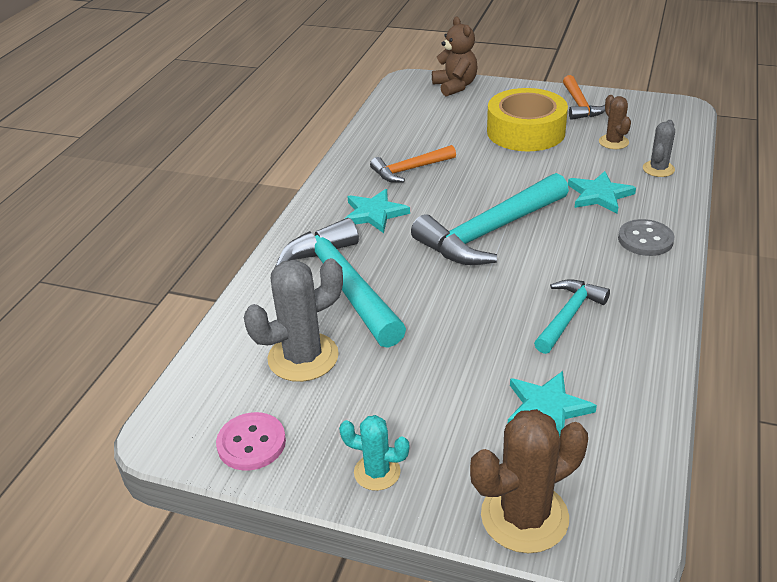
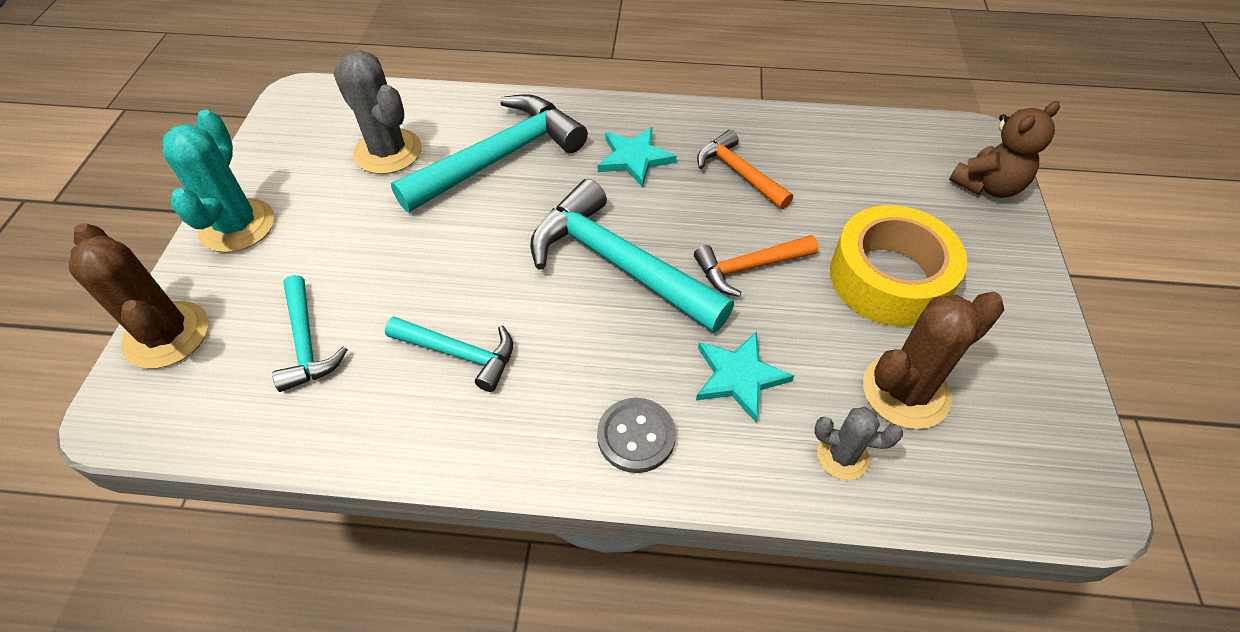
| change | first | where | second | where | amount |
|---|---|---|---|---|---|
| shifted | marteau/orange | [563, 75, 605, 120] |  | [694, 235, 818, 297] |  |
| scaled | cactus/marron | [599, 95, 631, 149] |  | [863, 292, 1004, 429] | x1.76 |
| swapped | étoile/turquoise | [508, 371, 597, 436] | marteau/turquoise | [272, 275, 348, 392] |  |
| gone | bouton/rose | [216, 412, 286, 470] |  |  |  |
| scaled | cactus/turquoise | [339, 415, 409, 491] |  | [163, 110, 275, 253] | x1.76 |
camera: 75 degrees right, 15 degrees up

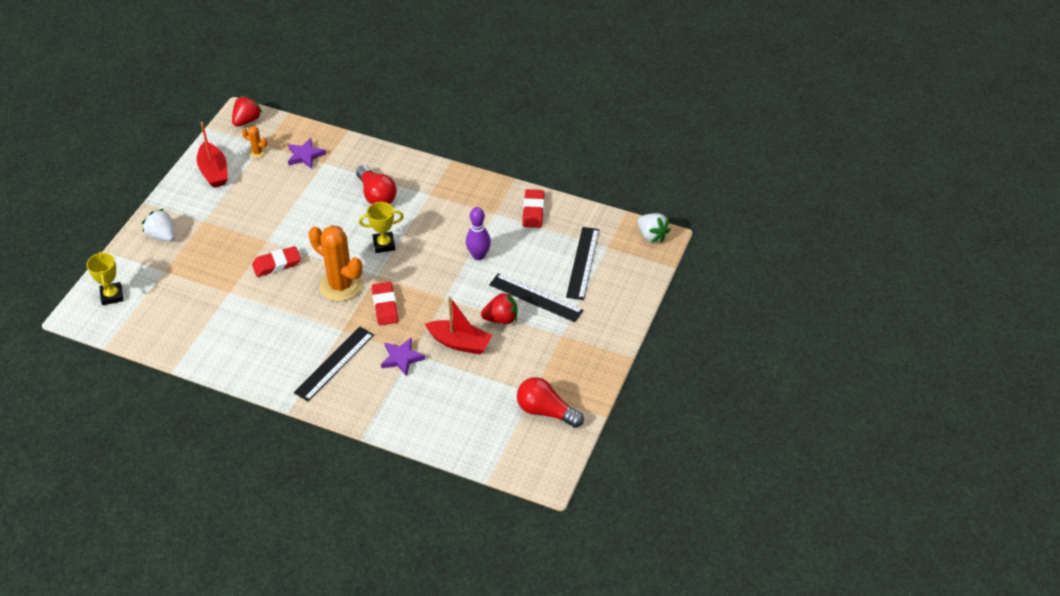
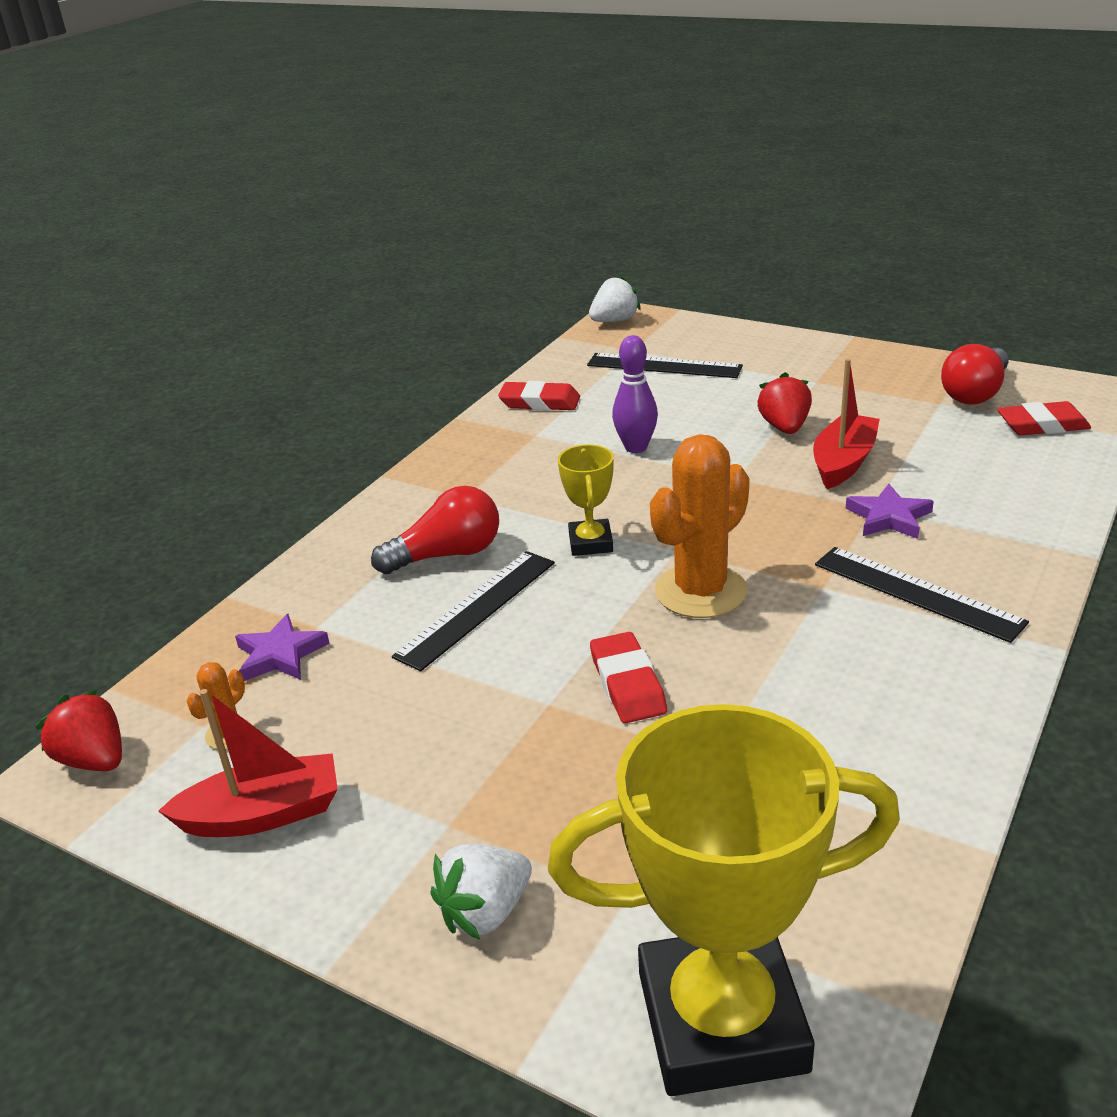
| change | first | where | second | where | amount |
|---|---|---|---|---|---|
| scaled | trophée/jaune | [86, 251, 123, 305] |  | [548, 704, 900, 1096] | x2.15 |
| shifted | règle/noir | [489, 273, 584, 322] |  | [392, 551, 555, 671] |  |
| shifted | gomme/rouge | [372, 282, 399, 326] |  | [997, 401, 1091, 436] |  |
camera: 80 degrees left, 15 degrees down

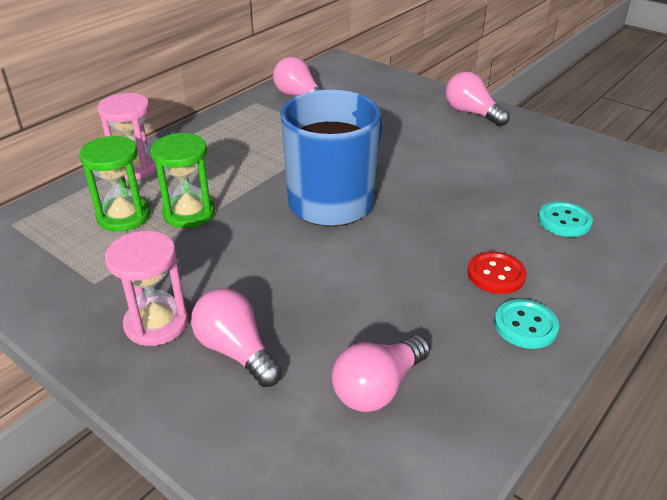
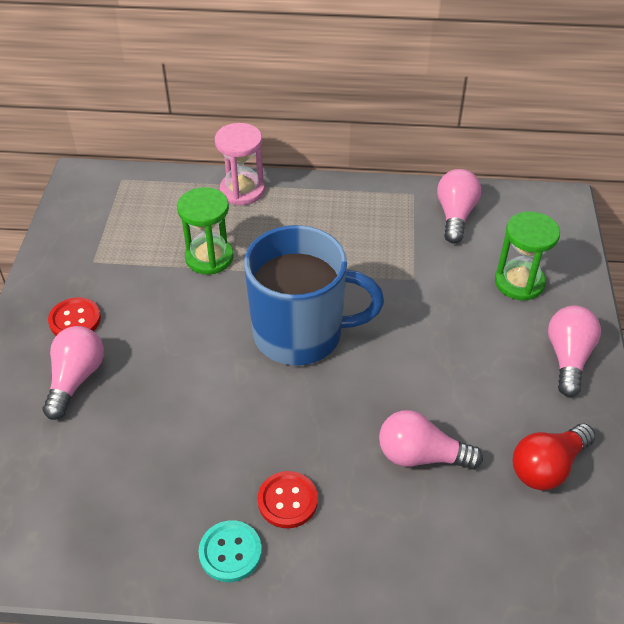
| change | first | where | second | where | amount |
|---|---|---|---|---|---|
| shifted | sablier/vert | [79, 135, 150, 232] |  | [495, 211, 560, 300] |  |
| gone | bouton/turquoise | [538, 201, 593, 237] |  |  |  |
| swapped | sablier/rose | [105, 231, 188, 346] | bouton/rouge | [48, 297, 101, 336] |  |
| shifted | ampoule/rose | [332, 335, 430, 412] |  | [379, 410, 483, 470] |  |
| new |  |  | ampoule/rouge | [513, 423, 596, 491] |  |
camera: 55 degrees right, 10 degrees up

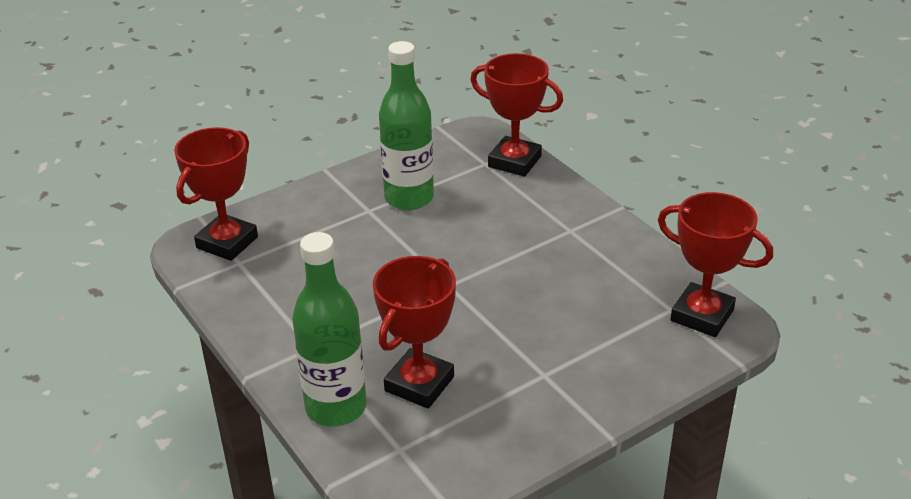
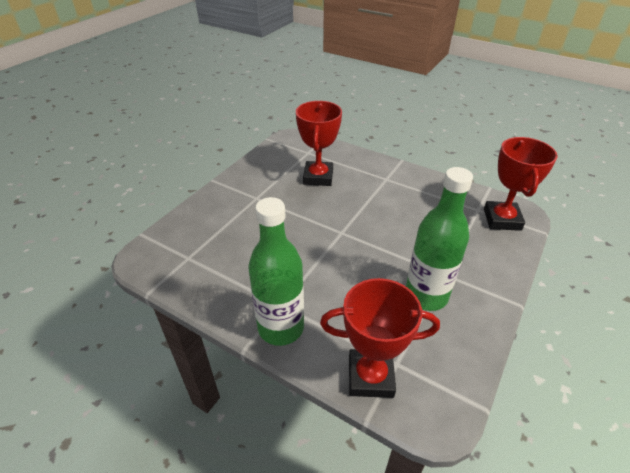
| change | first | where | second | where | amount |
|---|---|---|---|---|---|
| gone | trophée/rouge | [658, 192, 773, 337] |  |  |  |
| shifted | bouteille/vert | [292, 232, 367, 426] |  | [248, 197, 304, 346] |  |
camera: 155 degrees right, 5 degrees up

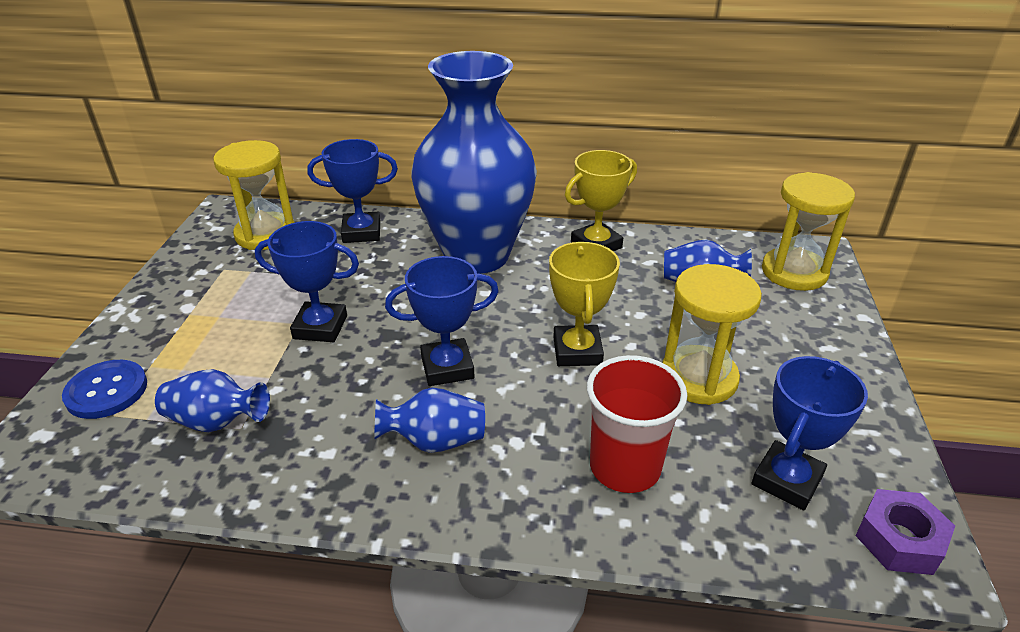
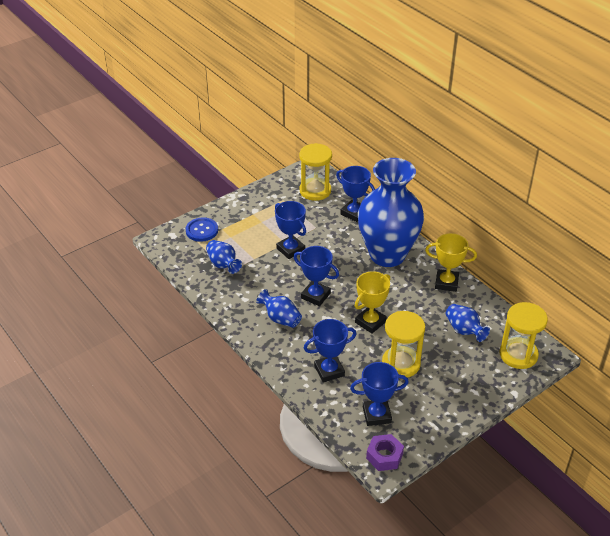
| change | first | where | second | where | amount |
|---|---|---|---|---|---|
| swapped | gobelet/rouge | [587, 355, 687, 493] | trophée/bleu | [304, 319, 356, 383] |  |
camera: 45 degrees right, 5 degrees up

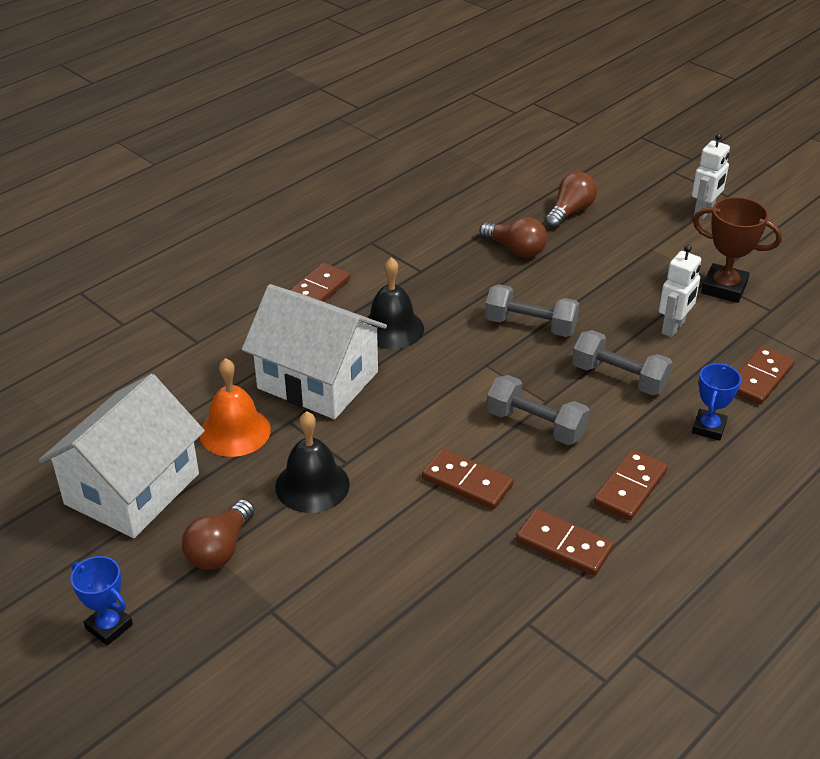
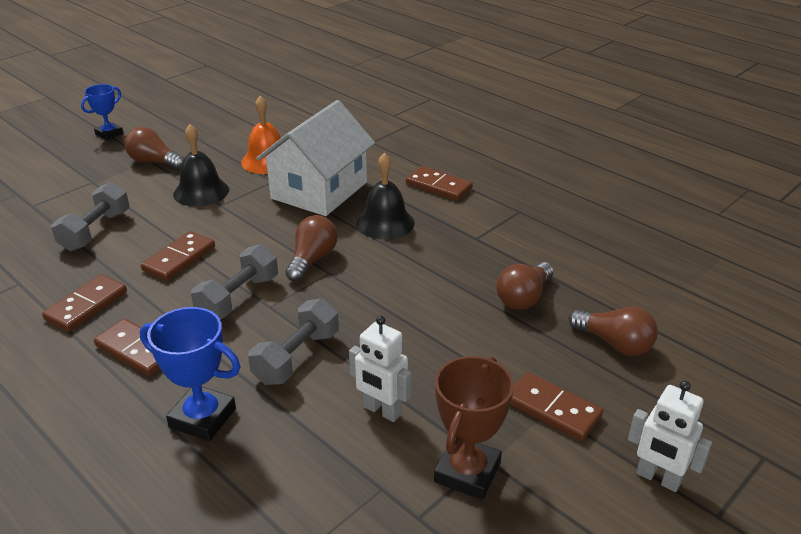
| change | first | where | second | where | amount |
|---|---|---|---|---|---|
| shifted | haltère/gris | [485, 284, 579, 337] |  | [51, 182, 129, 251] |  |
| shifted | domino/marron | [736, 346, 795, 405] |  | [510, 372, 603, 441] |  |
| scaled | trophée/bleu | [692, 363, 741, 441] |  | [140, 307, 240, 441] | x1.52 |
| gone | maison/blanc | [39, 374, 205, 538] |  |  |  |
| new |  |  | ampoule/marron | [285, 215, 338, 282] |  |
camera: 90 degrees right, 5 degrees down

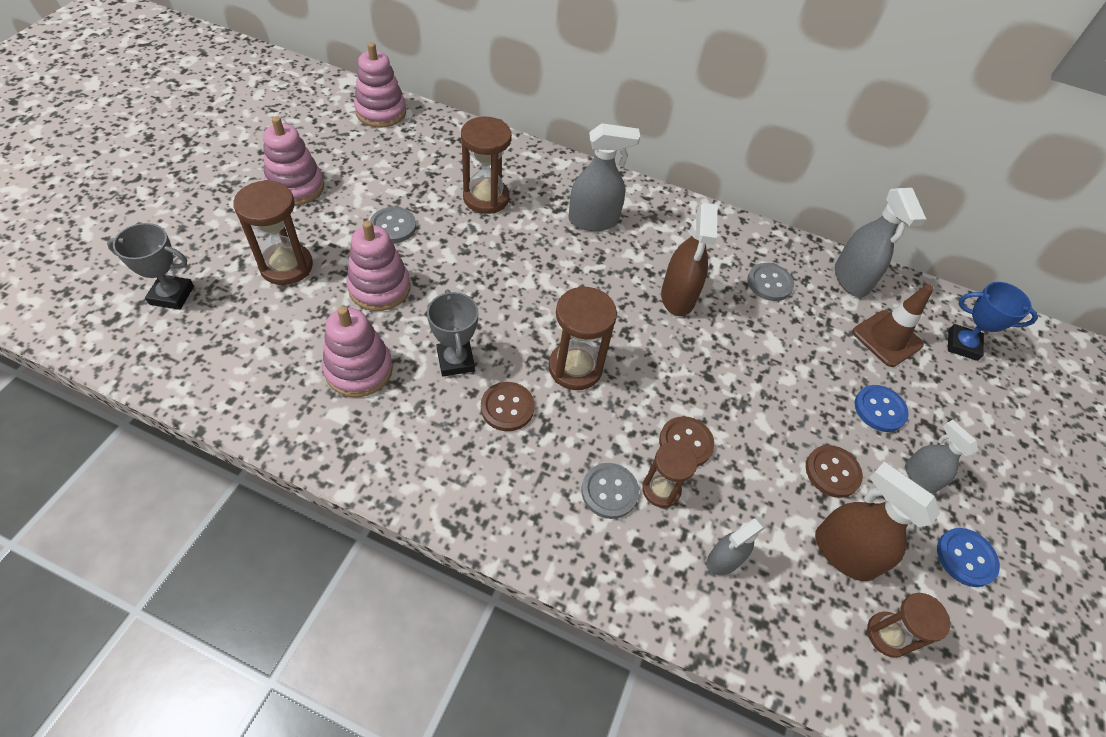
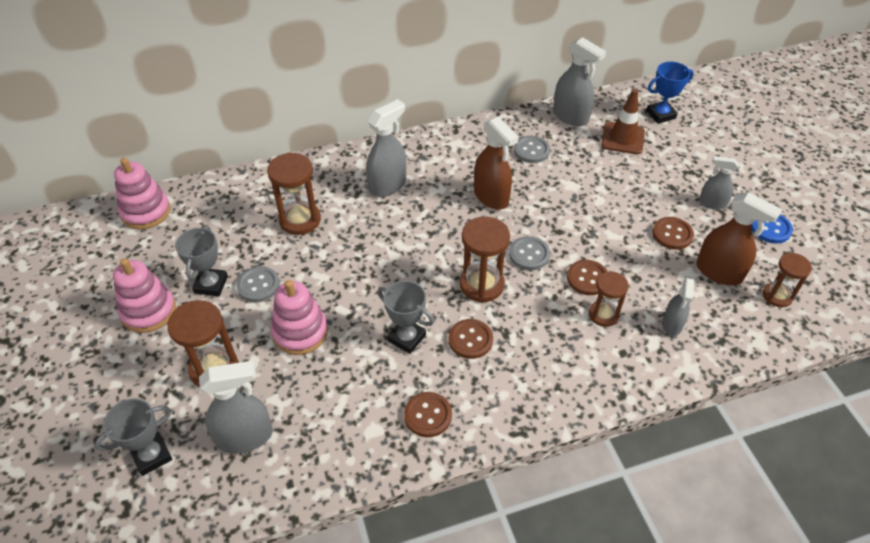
| change | first | where | second | where | amount |
|---|---|---|---|---|---|
| gone | jouet à empiler/rose | [322, 306, 393, 397] |  |  |  |
| gone | bouton/bleu | [855, 385, 909, 432] |  |  |  |
| rotated | vaporisateur/marron | [815, 462, 940, 581] |  | [696, 192, 782, 285] | 150 degrees counterclockwise |
| shifted | bouton/gris | [581, 463, 639, 519] |  | [509, 236, 550, 270] |  |
| new |  |  | trophée/gris | [175, 226, 228, 296] |  |
| new |  |  | vaporisateur/gris | [199, 361, 273, 454] |  |
| new |  |  | bouton/marron | [404, 392, 452, 437] |  |
camera: 35 degrees left, 5 degrees down

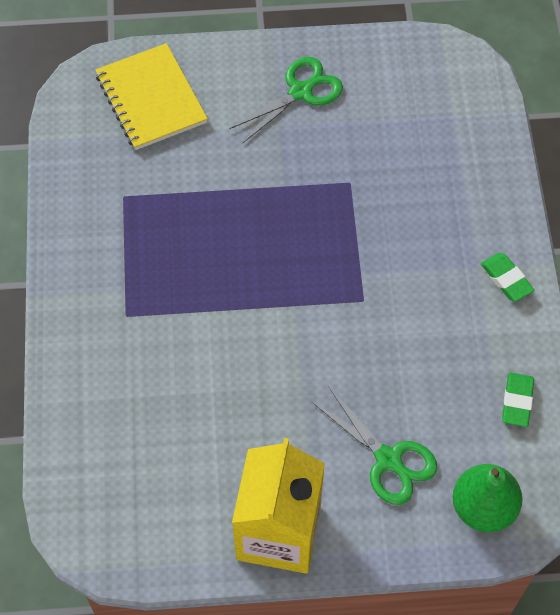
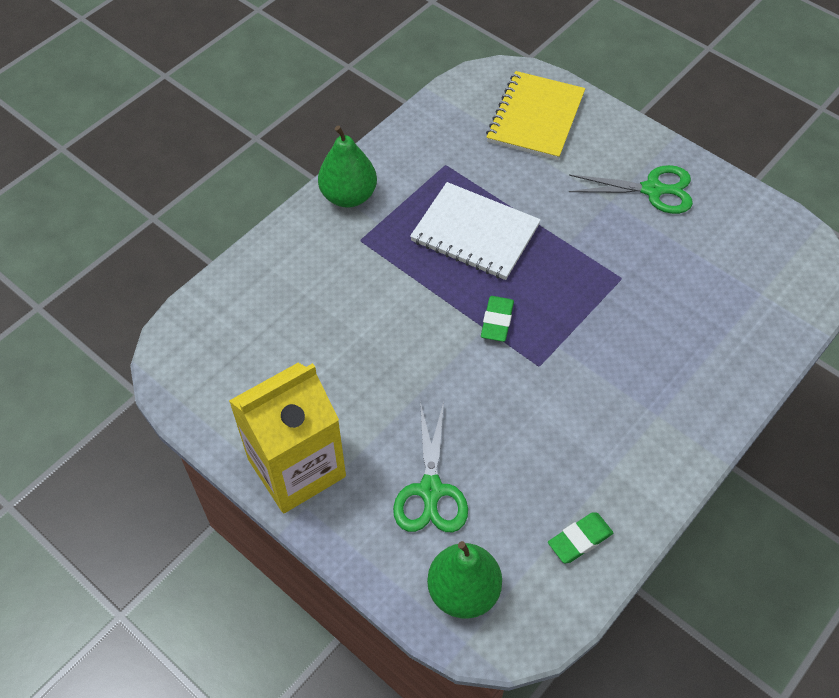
| change | first | where | second | where | amount |
|---|---|---|---|---|---|
| shifted | gomme/vert | [481, 253, 534, 301] |  | [481, 296, 514, 342] |  |
| new |  |  | poire/vert | [318, 126, 377, 208] |  |
| new |  |  | carnet/blanc | [410, 182, 541, 280] |  |
camera: 45 degrees right, 5 degrees down

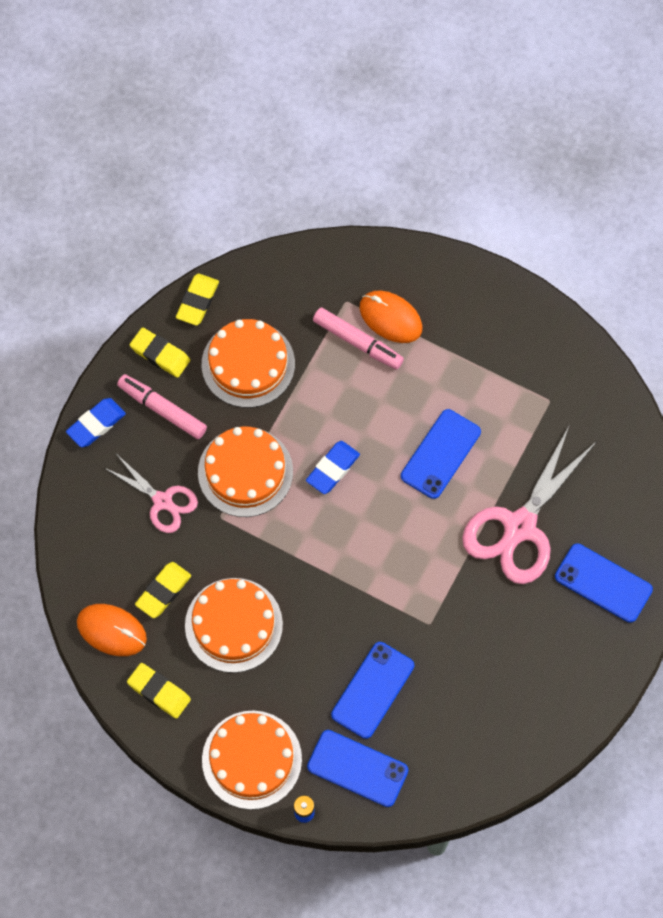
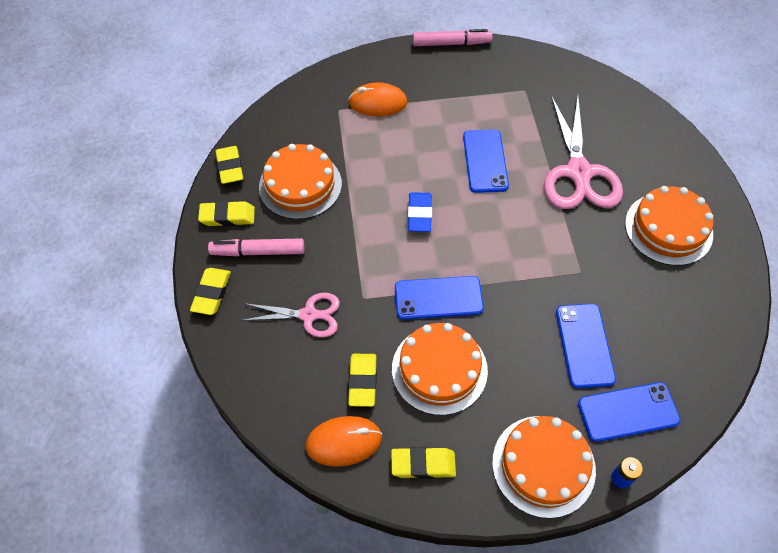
| change | first | where | second | where | amount |
|---|---|---|---|---|---|
| shifted | feutre/rose | [313, 307, 404, 370] |  | [413, 29, 492, 46] |  |
| repainted | gomme/bleu | [66, 398, 126, 447] | gomme/jaune | [190, 268, 231, 315] |  |
| shifted | gâteau/orange | [198, 426, 293, 517] |  | [625, 186, 713, 266] |  |
| shifted | téléphone/bleu | [555, 543, 653, 623] |  | [395, 276, 484, 320] |  |
camera: 35 degrees left, 10 degrees down

